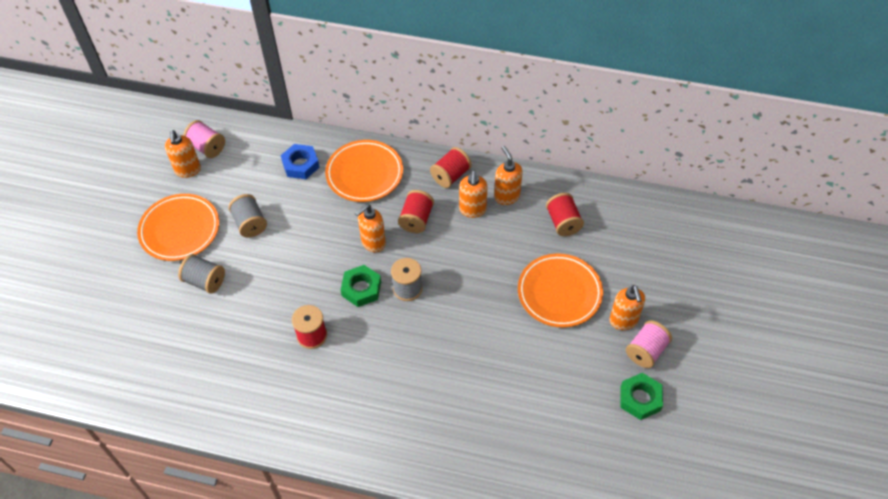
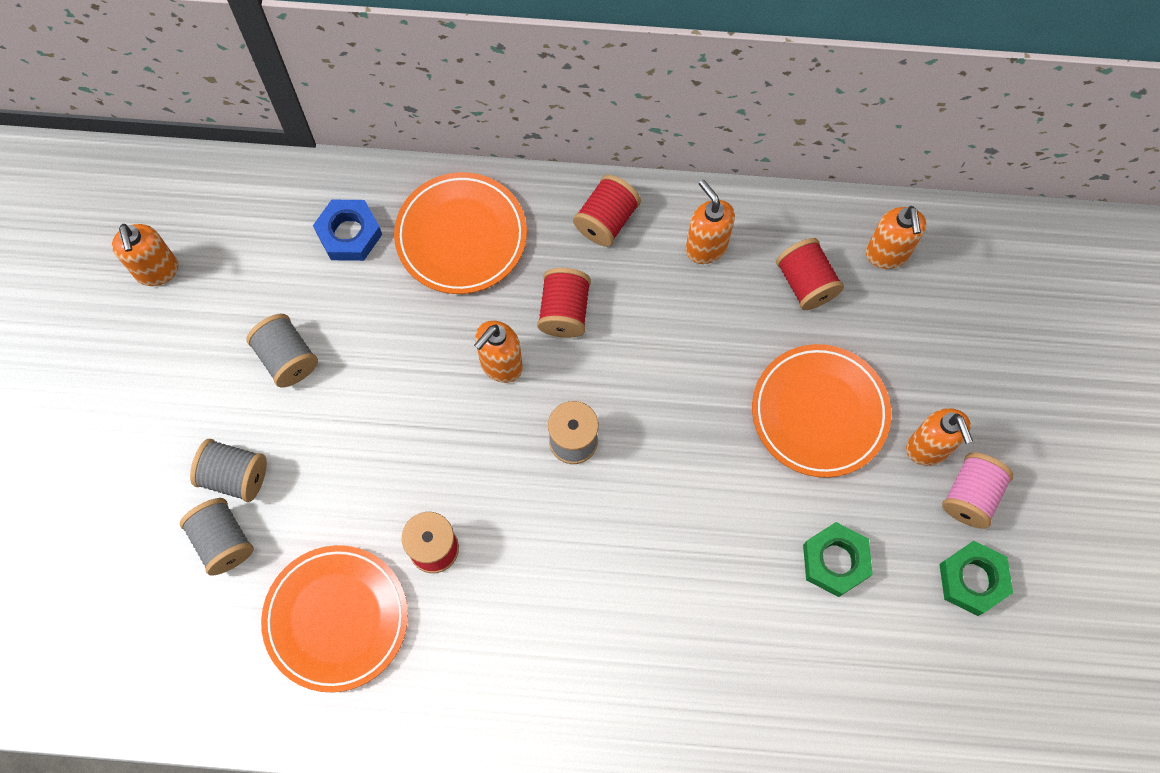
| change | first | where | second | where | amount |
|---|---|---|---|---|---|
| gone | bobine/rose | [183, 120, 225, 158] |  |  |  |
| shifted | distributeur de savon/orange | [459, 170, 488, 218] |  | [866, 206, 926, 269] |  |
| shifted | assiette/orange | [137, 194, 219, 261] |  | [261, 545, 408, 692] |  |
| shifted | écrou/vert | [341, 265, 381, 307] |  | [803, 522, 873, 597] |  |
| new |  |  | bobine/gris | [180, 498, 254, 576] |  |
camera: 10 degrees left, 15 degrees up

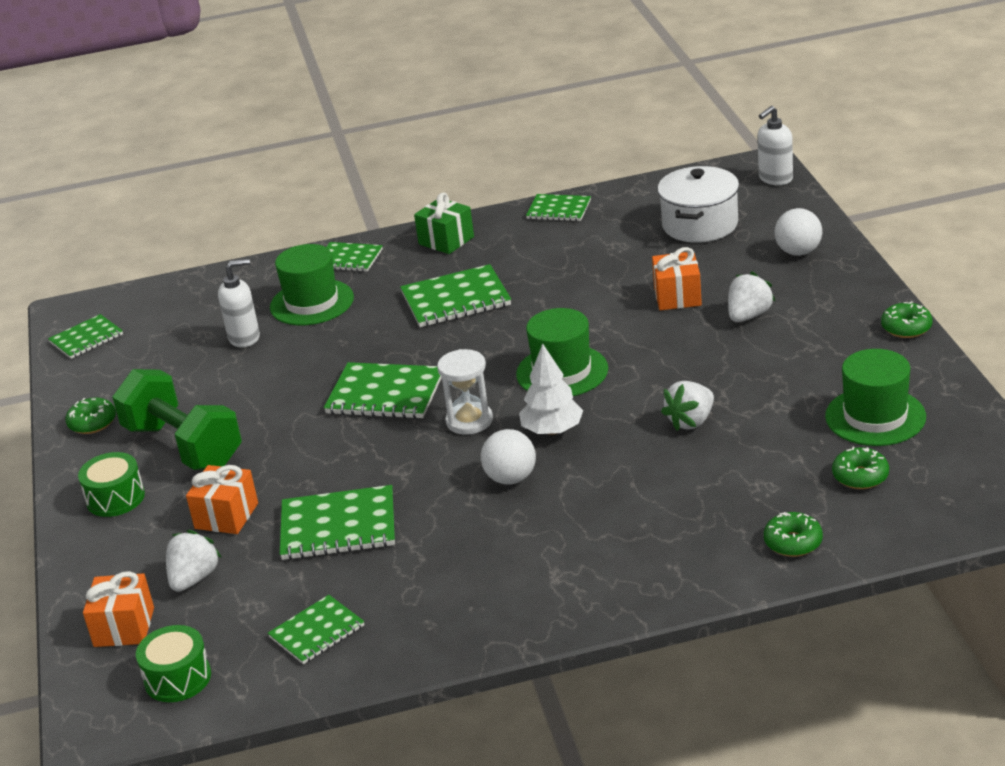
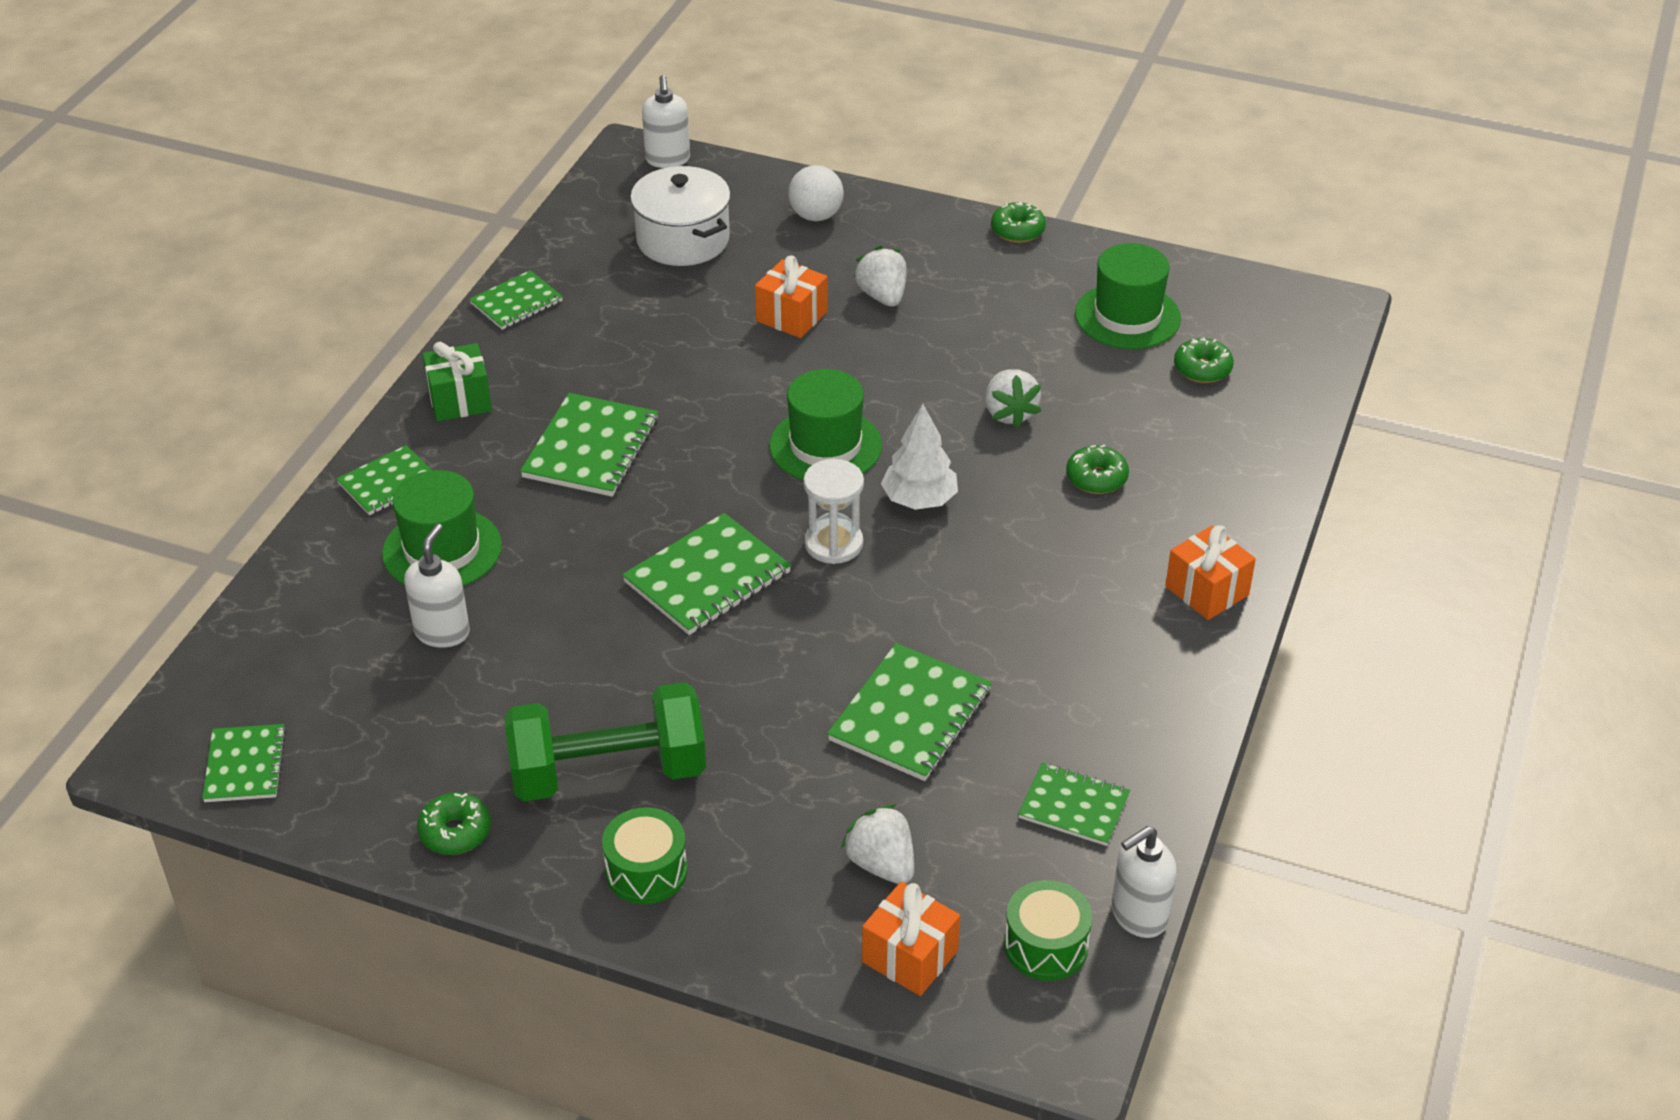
| change | first | where | second | where | amount |
|---|---|---|---|---|---|
| gone | balle/blanc | [481, 429, 536, 484] |  |  |  |
| shifted | cadeau/orange | [186, 465, 258, 534] |  | [1165, 525, 1256, 620] |  |
| shifted | beignet/vert | [764, 512, 823, 557] |  | [1066, 444, 1129, 494] |  |
| rotated | carnet/vert | [268, 595, 364, 664] |  | [1018, 763, 1130, 846] | 60 degrees counterclockwise |
| new |  |  | distributeur de savon/blanc | [1112, 826, 1177, 938] |  |
camera: 60 degrees left, 10 degrees up

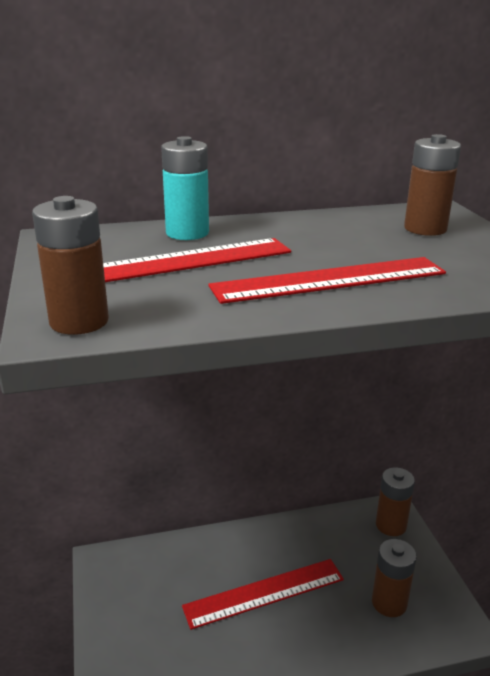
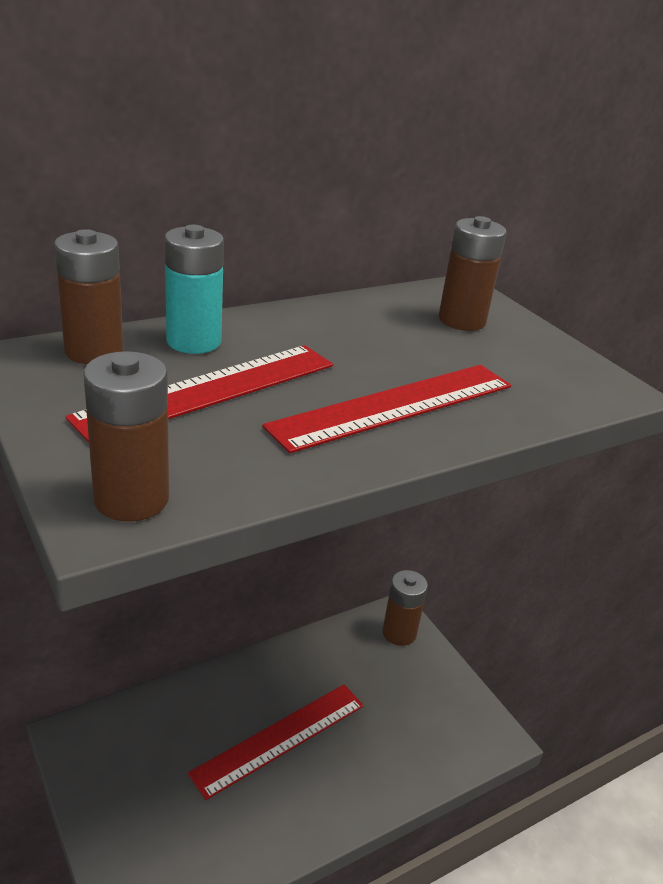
| change | first | where | second | where | amount |
|---|---|---|---|---|---|
| shifted | pile/marron | [372, 539, 416, 617] |  | [54, 229, 124, 364] |  |
camera: 20 degrees left, 5 degrees up

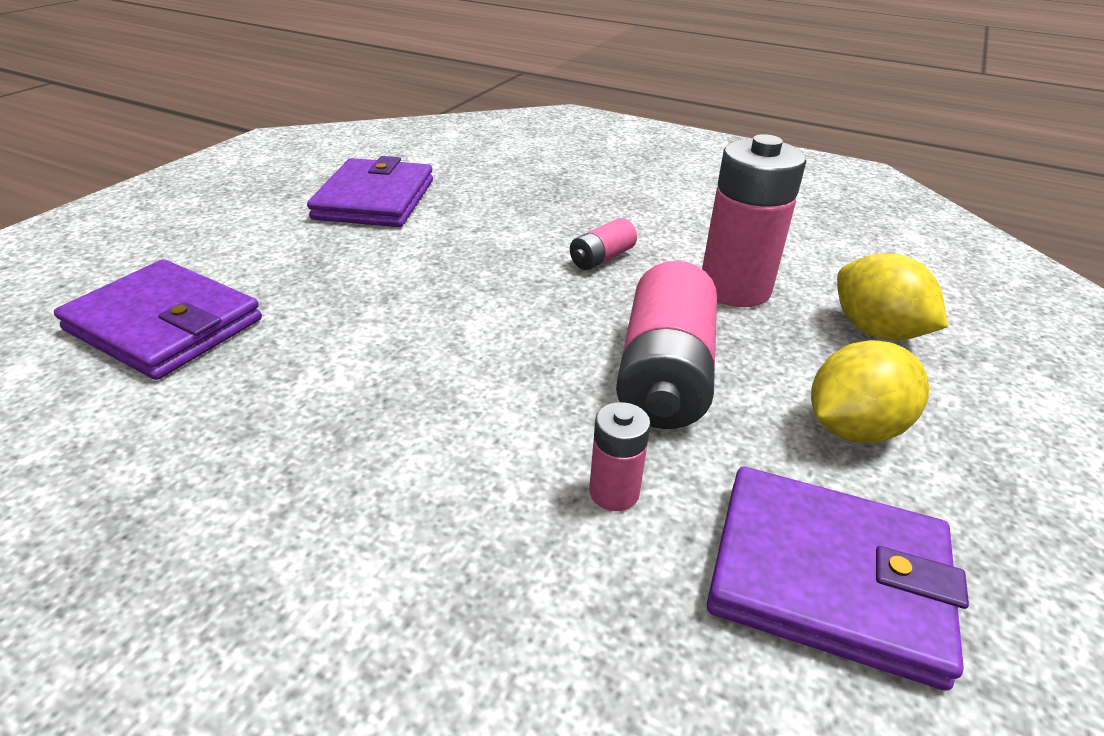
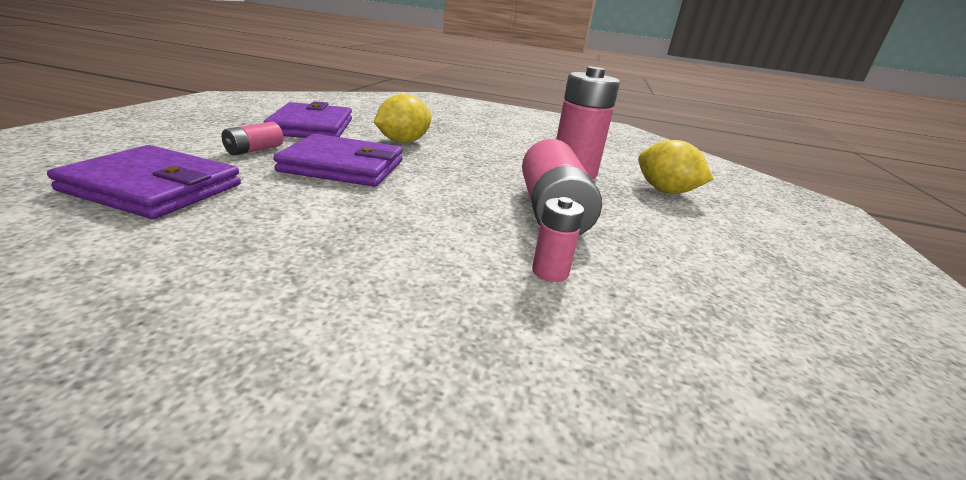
| change | first | where | second | where | amount |
|---|---|---|---|---|---|
| shifted | pile/rose | [570, 218, 637, 270] |  | [222, 121, 283, 155] |  |
| shifted | citron/jaune | [811, 340, 929, 443] |  | [374, 94, 432, 143] |  |
| shifted | portefeuille/violet | [707, 467, 969, 691] |  | [273, 134, 403, 187] |  |
camera: 15 degrees left, 10 degrees down

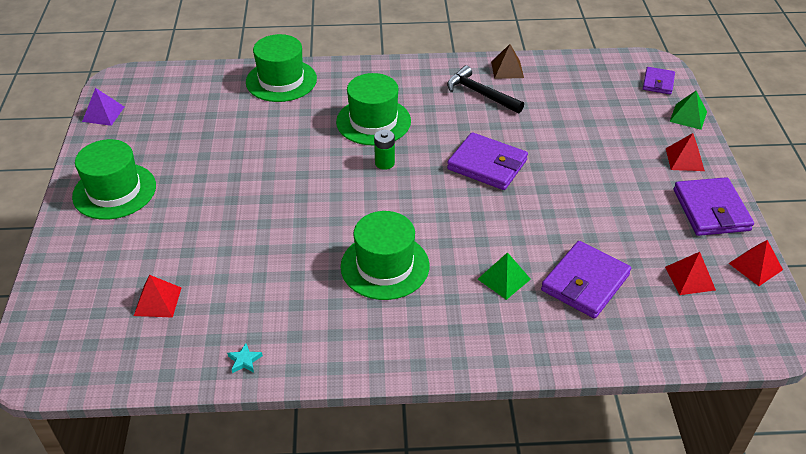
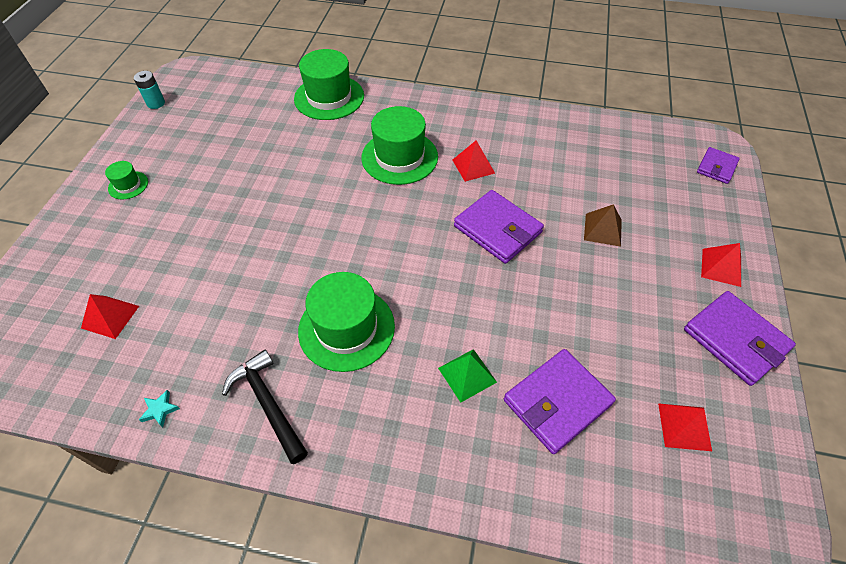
| change | first | where | second | where | amount |
|---|---|---|---|---|---|
| shifted | pyramide/marron | [491, 44, 524, 79] |  | [584, 204, 622, 247] |  |
| shifted | marteau/noir | [447, 65, 524, 113] |  | [222, 350, 308, 464] |  |
| swapped | pyramide/violet | [82, 88, 124, 126] | pile/turquoise | [134, 71, 165, 109] |  |
| gone | pyramide/vert | [670, 91, 707, 130] |  |  |  |
| gone | pile/vert | [374, 130, 395, 170] |  |  |  |
| scaled | chapeau/vert | [72, 139, 156, 220] |  | [105, 161, 148, 200] | x0.48 |
| rotated | portefeuille/violet | [674, 177, 754, 236] |  | [684, 291, 796, 386] | 45 degrees counterclockwise |
| shifted | pyramide/rouge | [729, 240, 783, 286] |  | [453, 140, 495, 182] |  |
camera: 15 degrees right, 10 degrees up

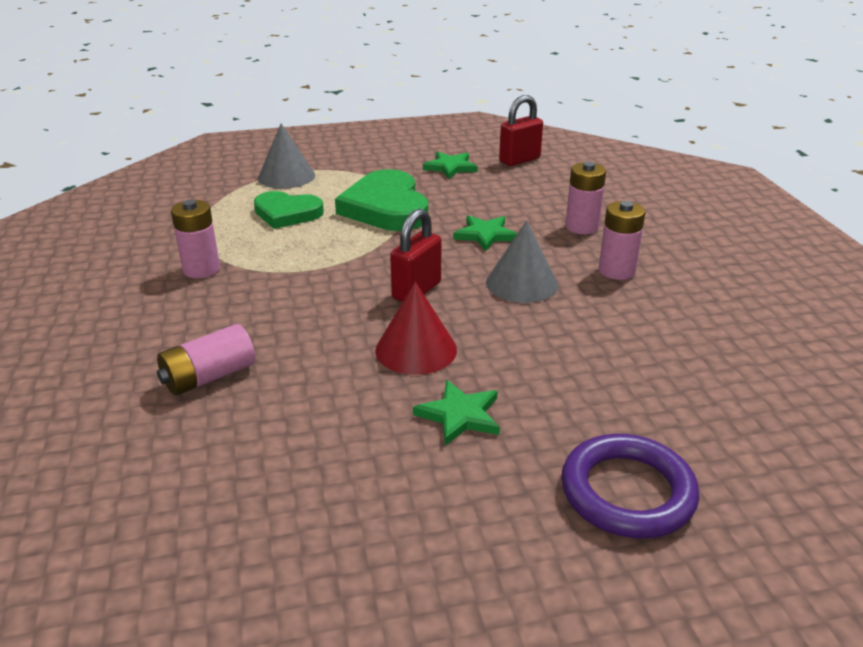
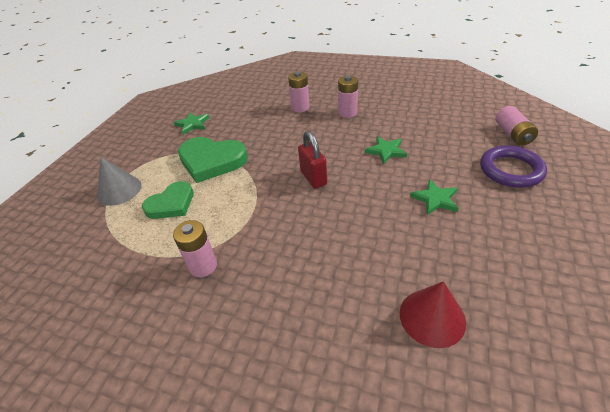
| change | first | where | second | where | amount |
|---|---|---|---|---|---|
| gone | cadenas/rouge | [499, 95, 543, 166] |  |  |  |
| shifted | étoile/vert | [453, 215, 517, 252] |  | [365, 136, 407, 164] |  |
| gone | cône/gris | [486, 220, 558, 303] |  |  |  |
| shifted | cône/rouge | [375, 282, 457, 375] |  | [400, 281, 466, 348] |  |
| shifted | pile/rose | [157, 324, 255, 396] |  | [495, 106, 538, 146] |  |
camera: 55 degrees left, 10 degrees up

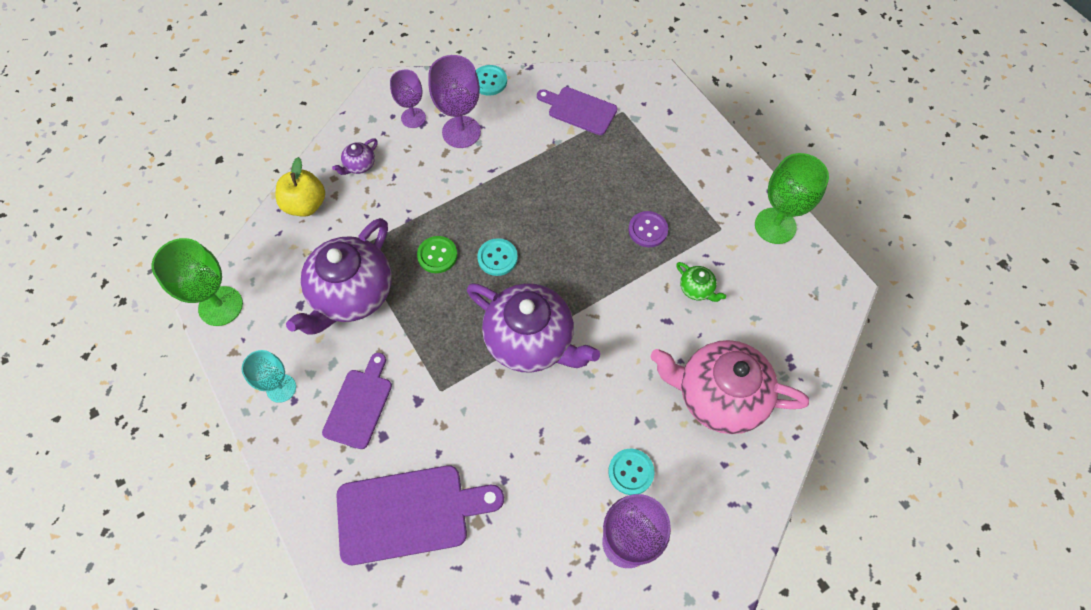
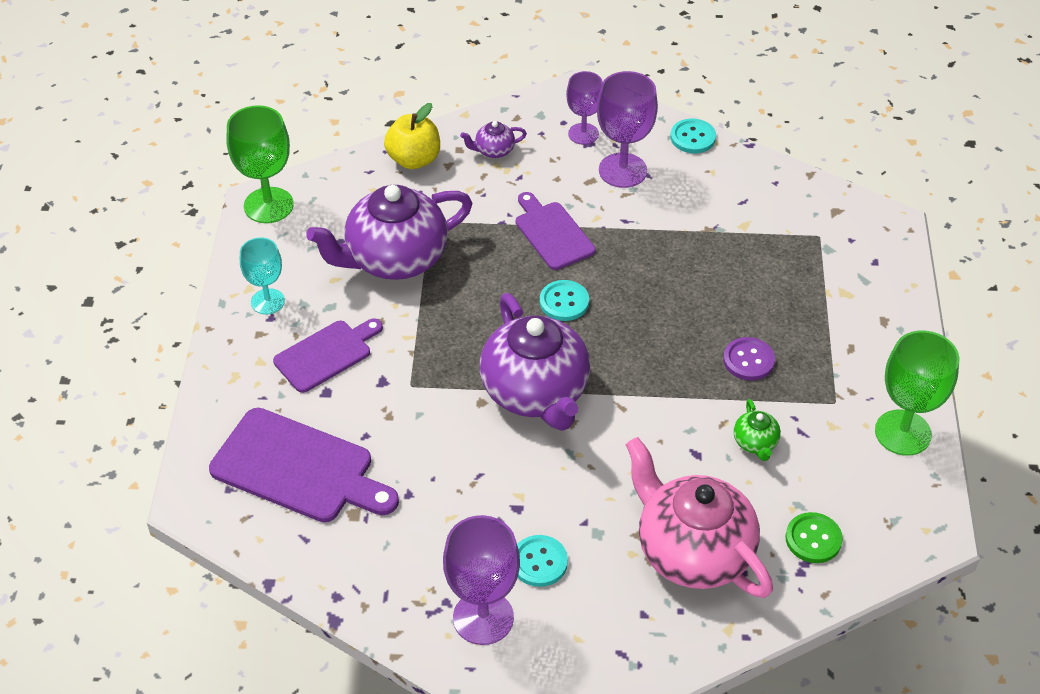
| change | first | where | second | where | amount |
|---|---|---|---|---|---|
| shifted | planche à découper/violet | [537, 87, 617, 135] |  | [516, 192, 596, 270] |  |
| shifted | bouton/vert | [417, 236, 457, 273] |  | [785, 512, 843, 563] |  |
camera: 35 degrees right, 15 degrees down

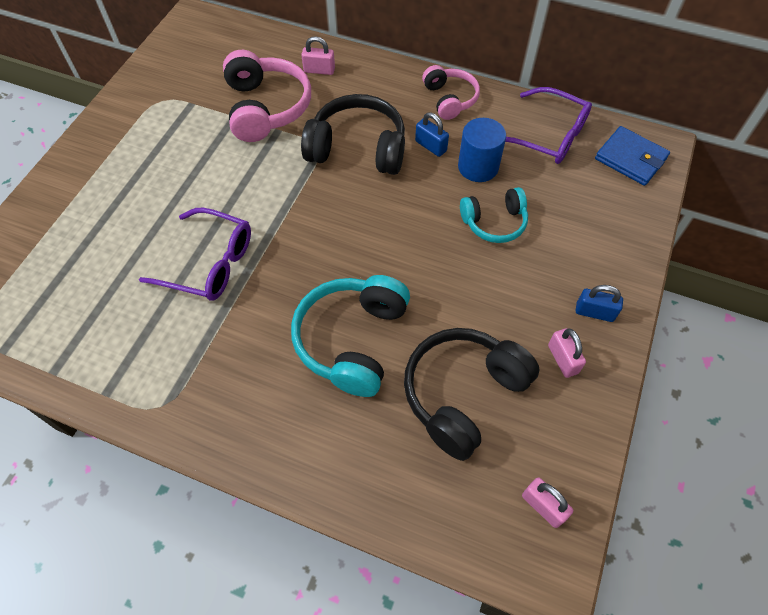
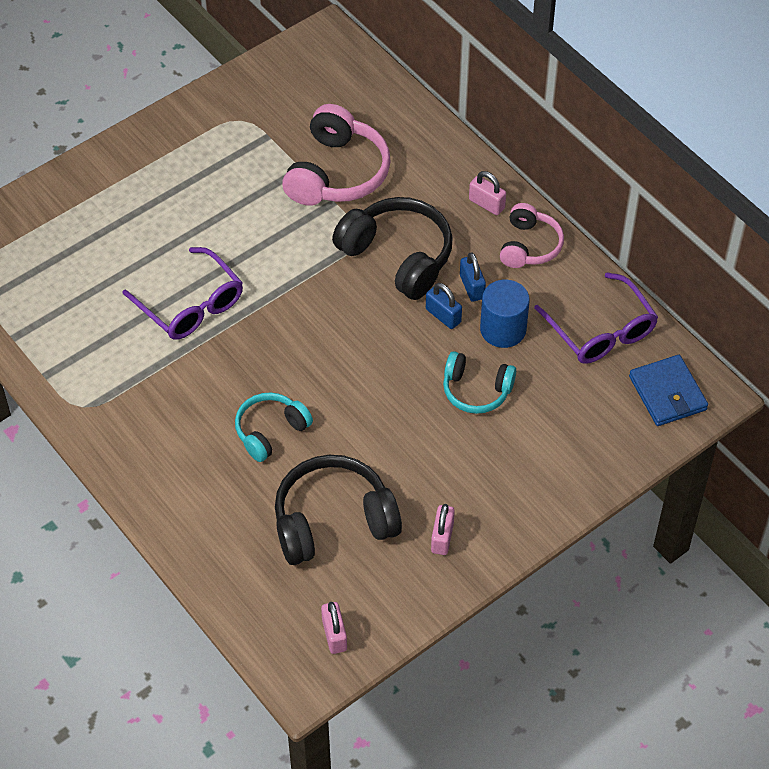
| change | first | where | second | where | amount |
|---|---|---|---|---|---|
| shifted | cadenas/rose | [301, 36, 335, 75] |  | [469, 171, 506, 215] |  |
| scaled | casque audio/turquoise | [291, 275, 410, 397] |  | [235, 392, 313, 462] | x0.61 |
| shifted | cadenas/bleu | [575, 285, 623, 322] |  | [426, 283, 462, 329] |  |
camera: 30 degrees right, 5 degrees down

